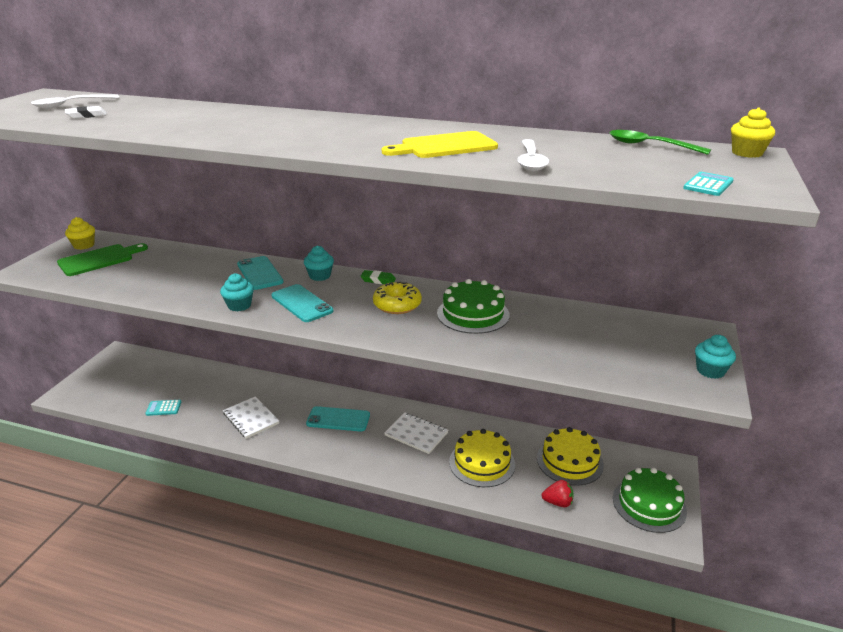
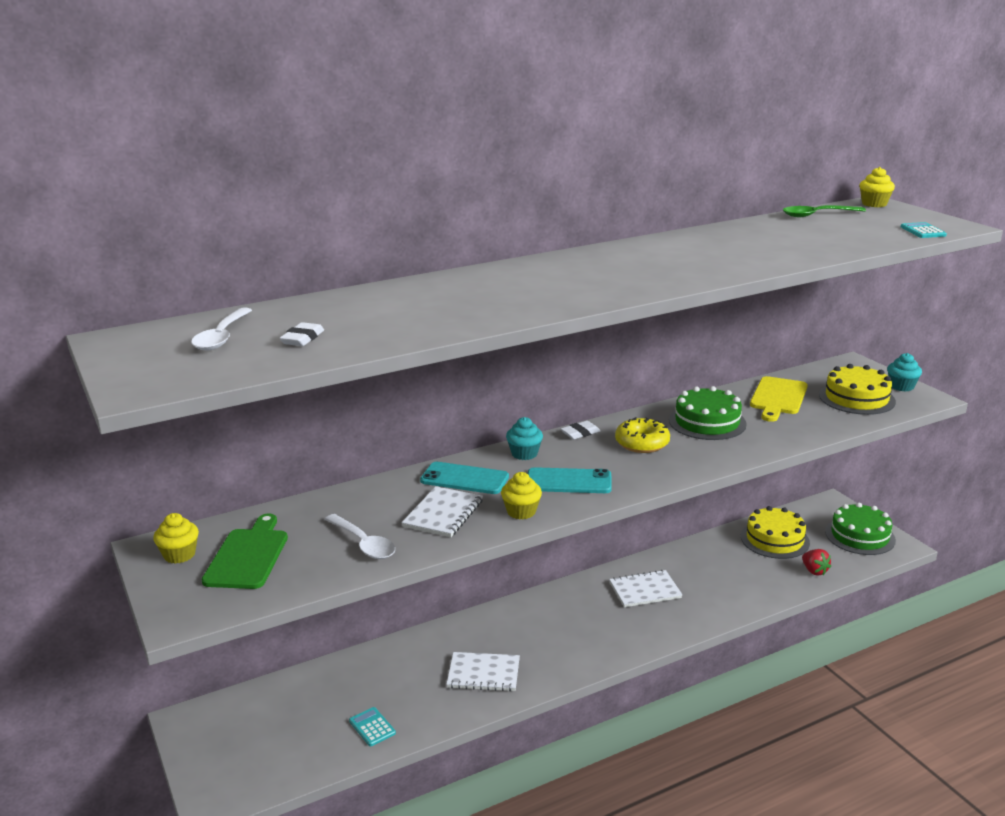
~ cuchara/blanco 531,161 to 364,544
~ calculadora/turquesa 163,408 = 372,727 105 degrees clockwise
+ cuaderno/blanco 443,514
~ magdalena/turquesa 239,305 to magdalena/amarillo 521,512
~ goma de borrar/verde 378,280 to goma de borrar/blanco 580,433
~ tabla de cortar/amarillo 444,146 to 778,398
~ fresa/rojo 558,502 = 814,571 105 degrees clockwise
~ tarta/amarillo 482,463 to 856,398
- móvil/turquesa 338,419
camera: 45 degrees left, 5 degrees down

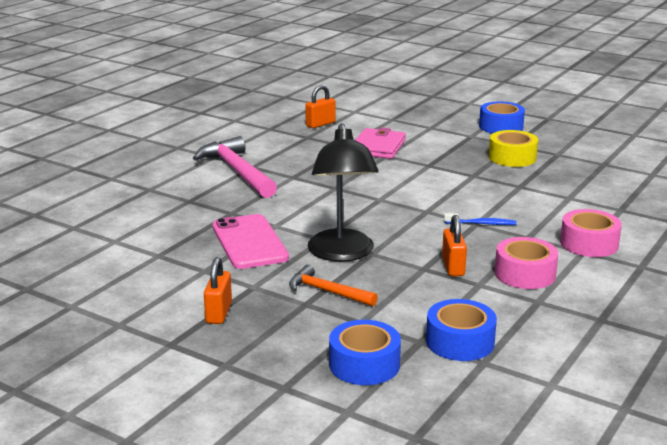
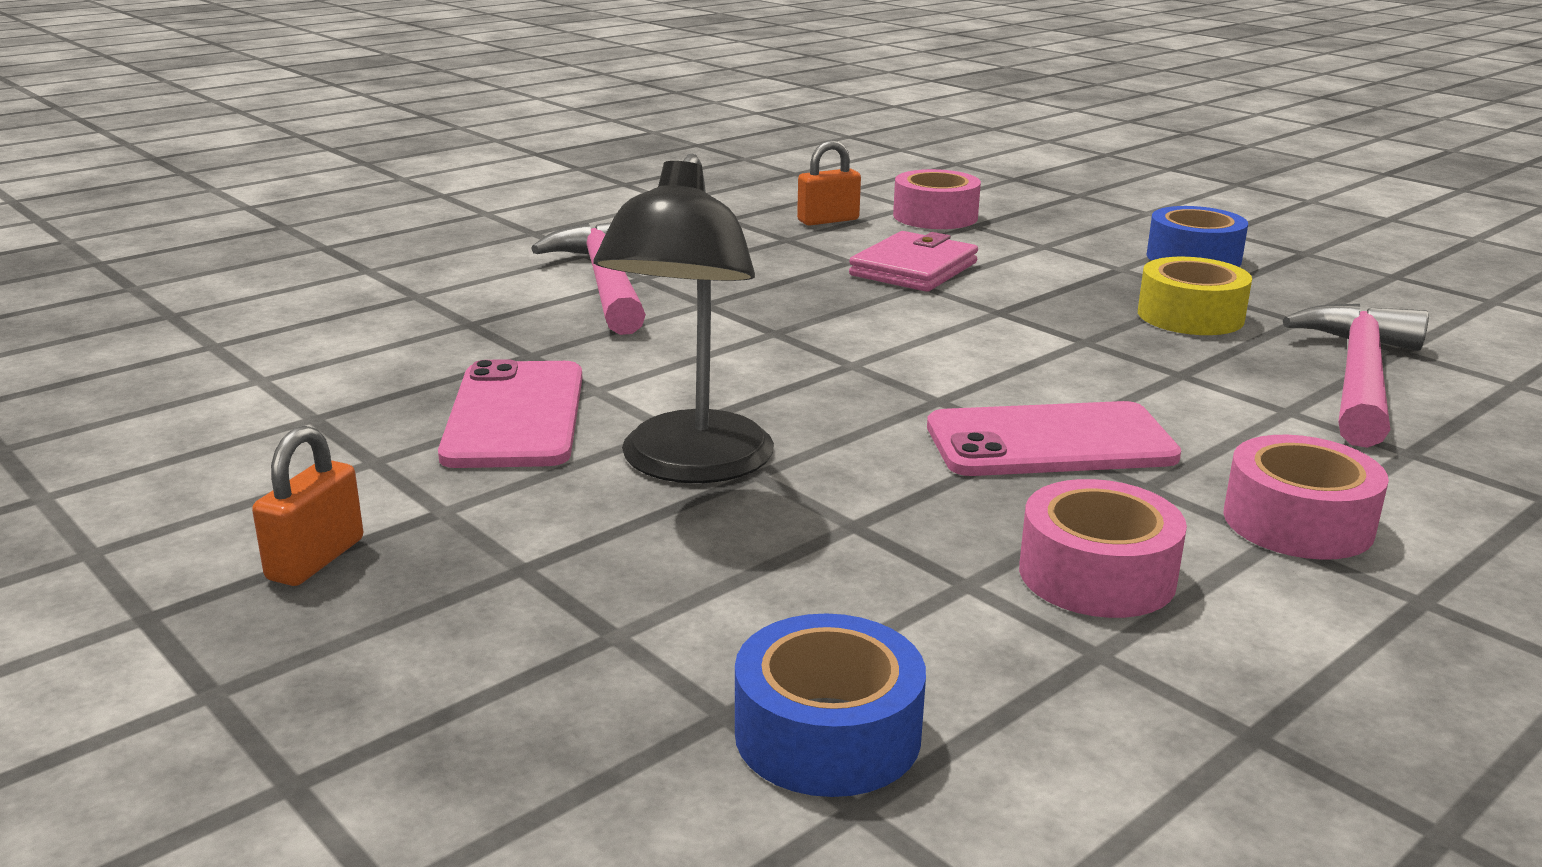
+ cinta adhesiva/rosa 935,216
~ cepillo de dientes/azul 481,224 to móvil/rosa 1050,442
+ martillo/rosa 1359,377
- martillo/naranja 327,291
- cinta adhesiva/azul 364,364
- candado/naranja 453,267
camera: 15 degrees right, 0 degrees up

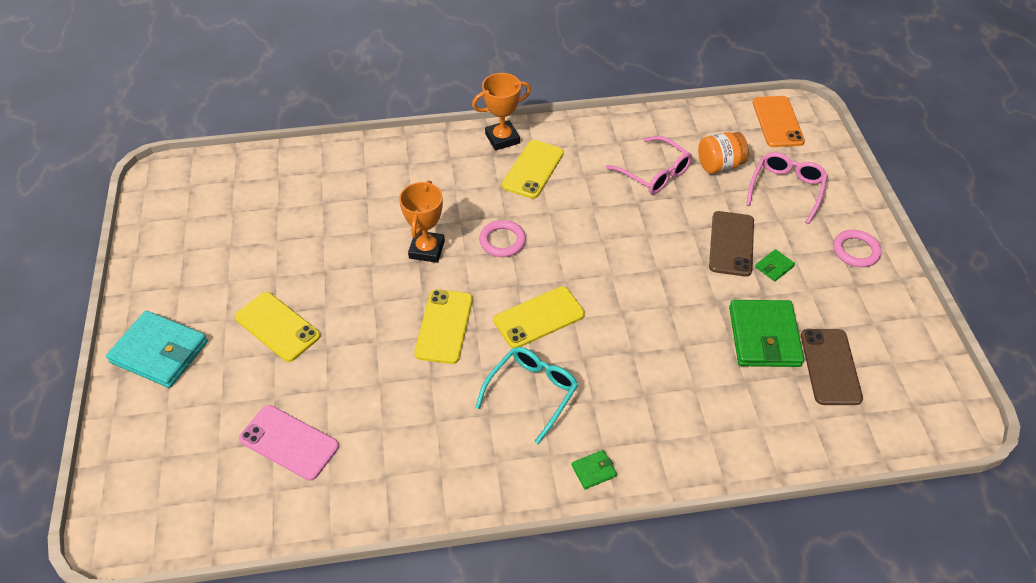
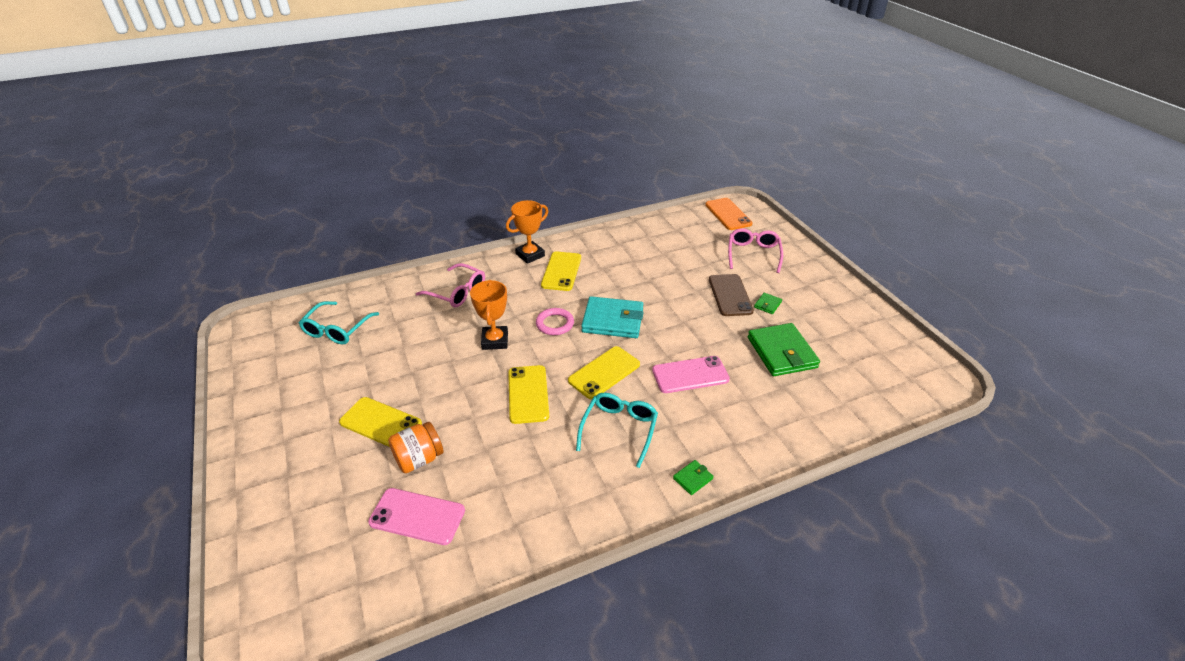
+ gafas/turquesa 337,330
~ tarro/naranja 719,165 to 419,459
~ gafas/rosa 654,173 to 457,292
~ cartera/turquesa 159,352 to 613,320
+ móvil/rosa 690,375
- móvil/marrón 830,367
- anillo/rosa 855,251
camera: 15 degrees left, 10 degrees down

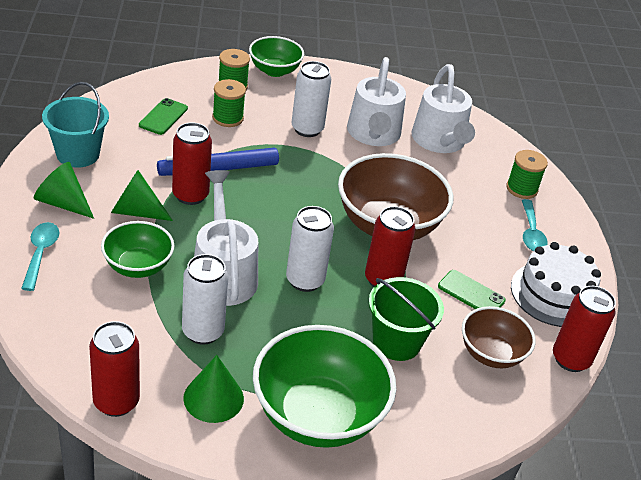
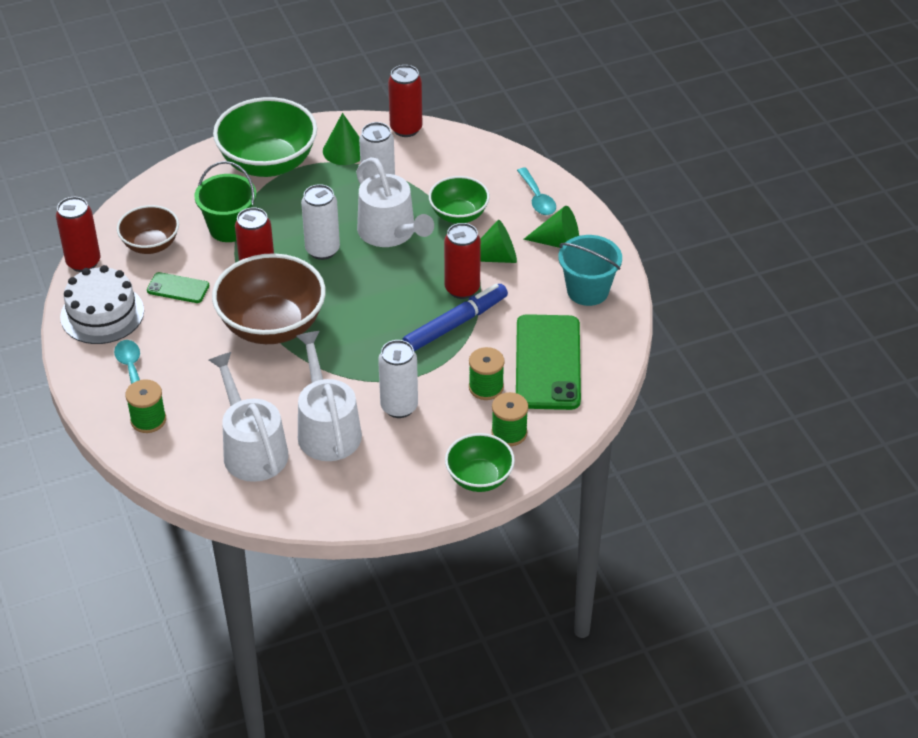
~ móvil/verde 163,117 = 547,362 x2.06
camera: 165 degrees right, 5 degrees up

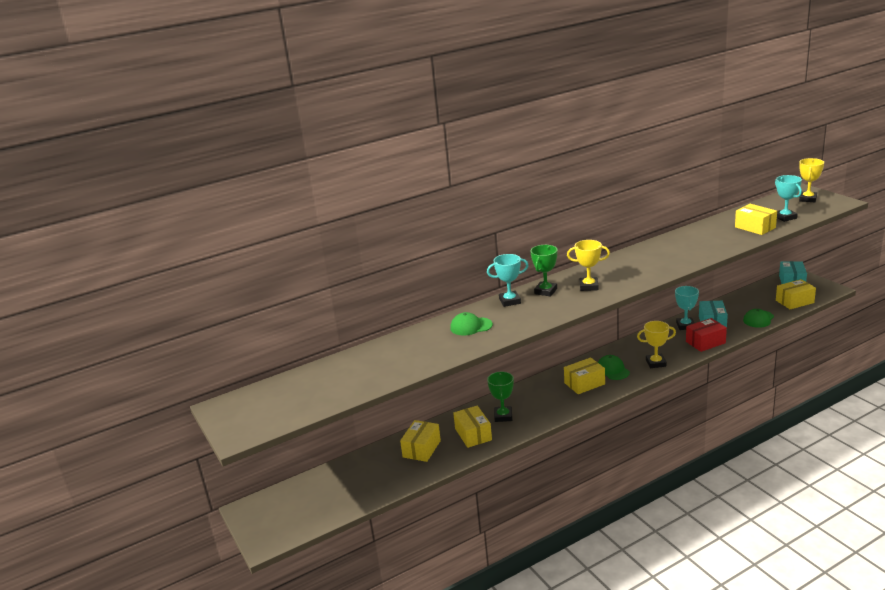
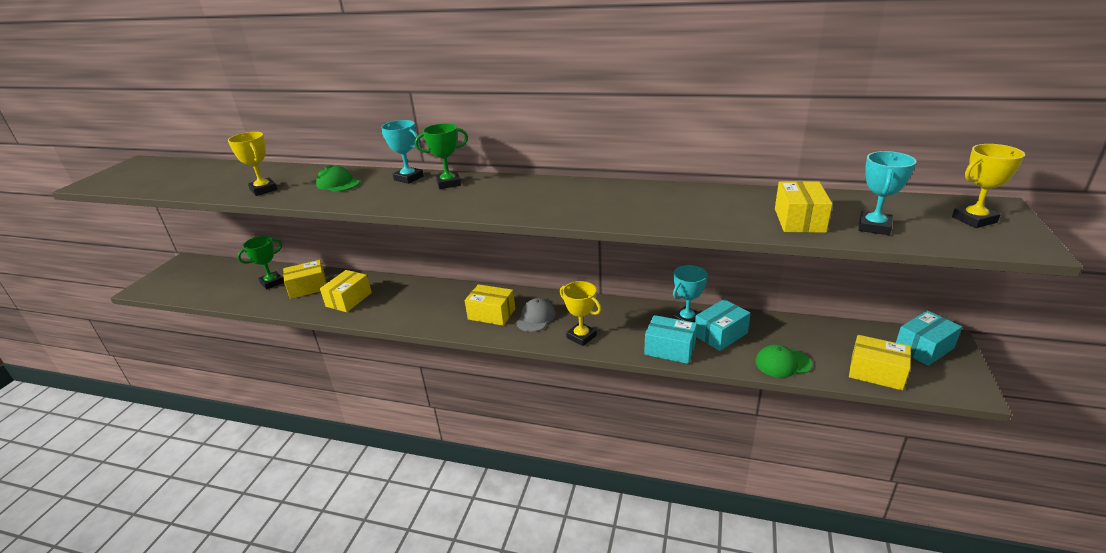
~ trofeo/amarillo 588,286 to 263,190
~ trofeo/verde 503,416 to 272,282
~ gorra/verde 612,370 to gorra/gris 536,317
~ caja/rojo 705,342 to caja/turquesa 670,349
camera: 45 degrees right, 5 degrees up

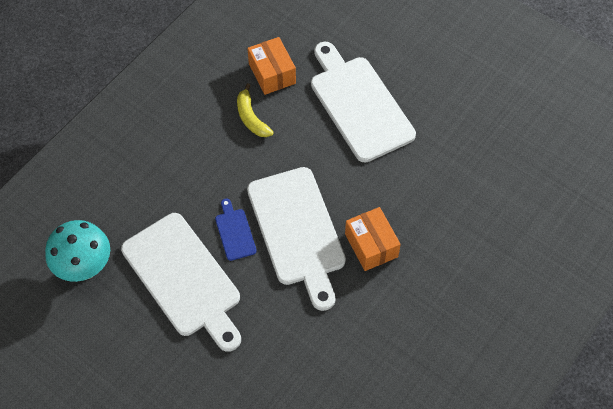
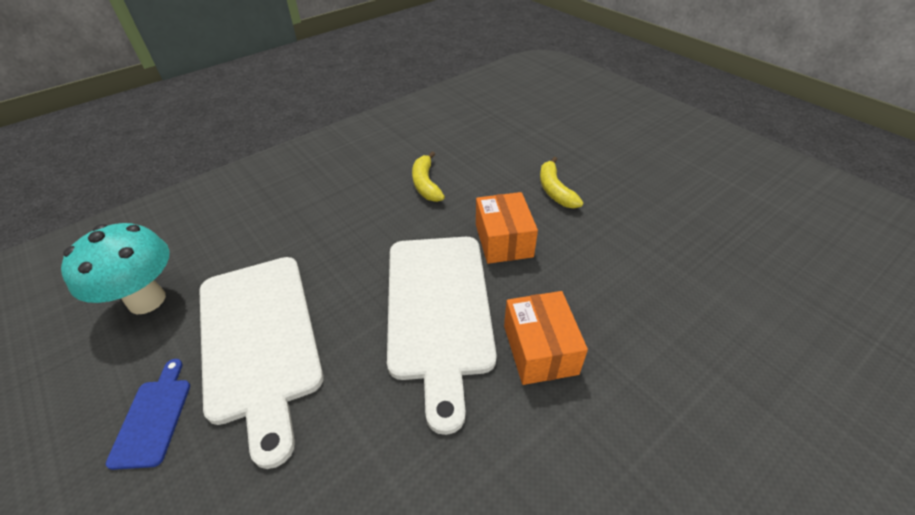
~ tabla de cortar/azul 235,232 to 153,417
~ caja/naranja 272,73 to 503,240
~ tabla de cortar/blanco 359,104 to plátano/amarillo 555,190
camera: 15 degrees right, 15 degrees down

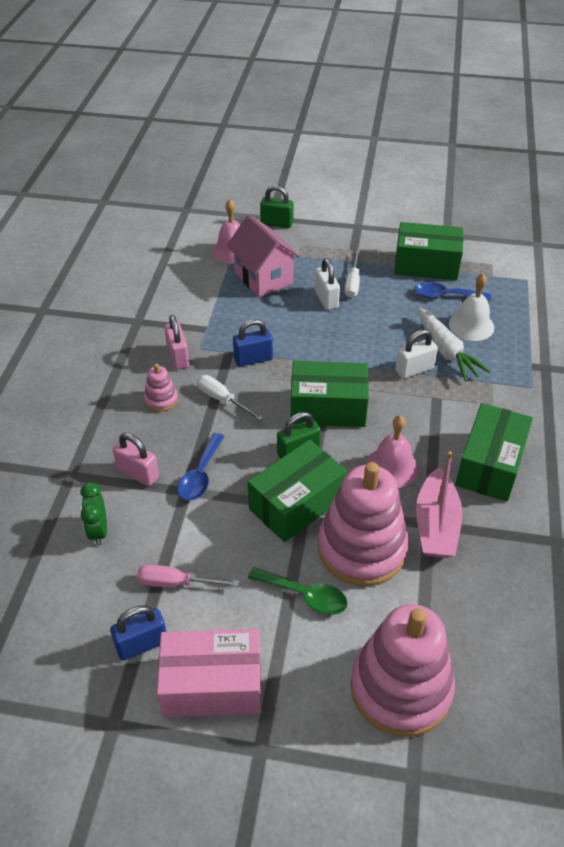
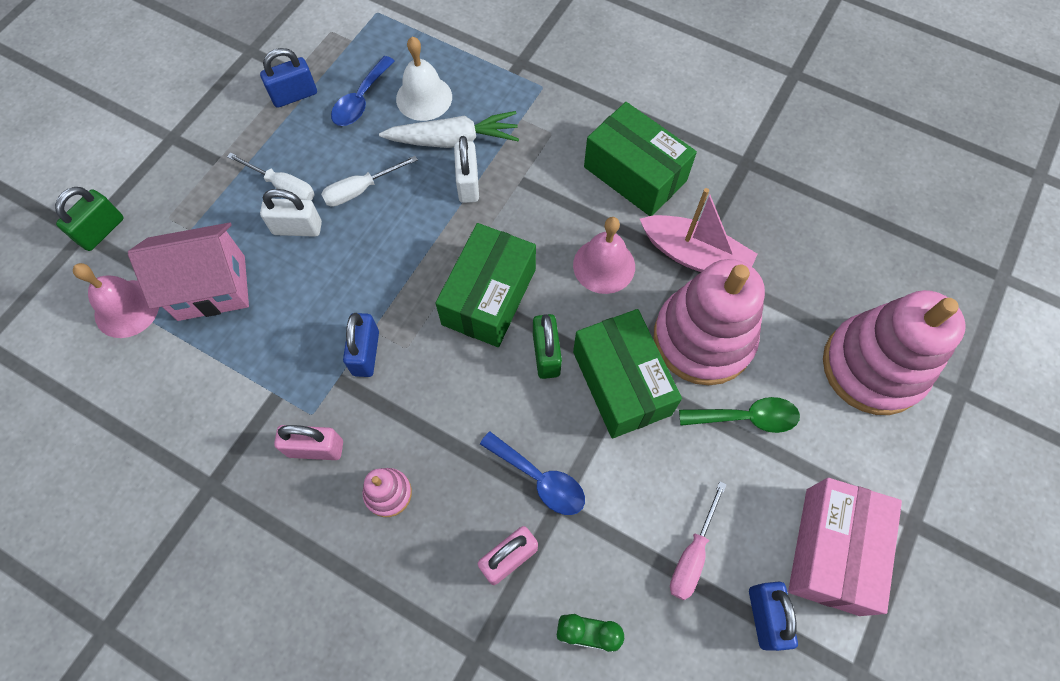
~ caja/verde 426,265 to candado/azul 294,95
~ destornillador/blanco 222,399 to 360,190
~ cuchara/verde 305,595 = 746,417 45 degrees clockwise
camera: 70 degrees left, 20 degrees up

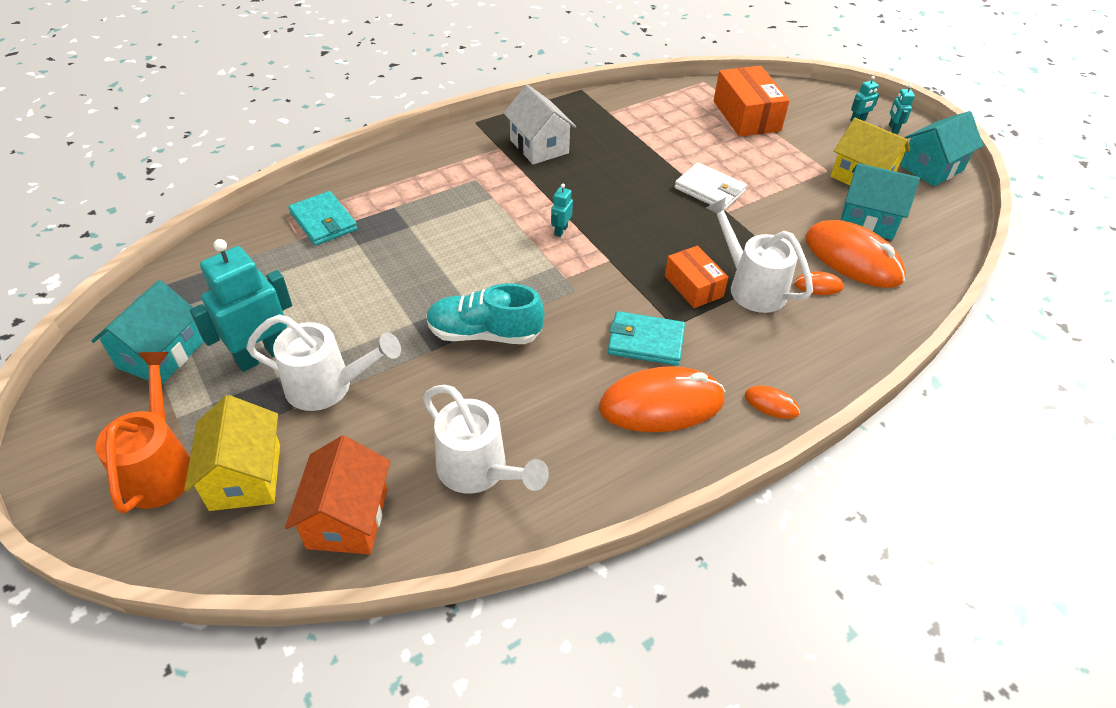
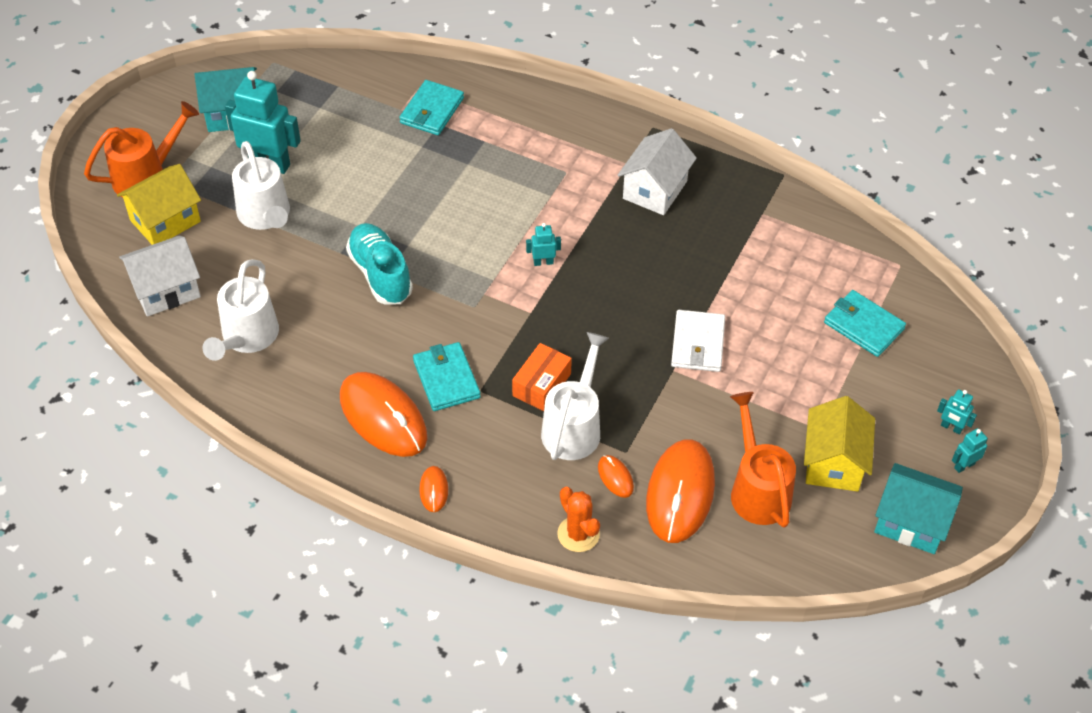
~ casa/naranja 348,518 to casa/blanco 166,290
+ cactus/naranja 578,534
~ casa/turquesa 868,220 to regadera/naranja 757,489
~ caja/naranja 746,116 to cartera/turquesa 863,326
camera: 60 degrees right, 5 degrees up

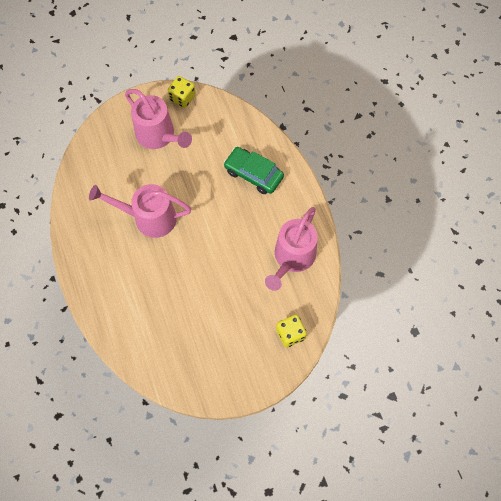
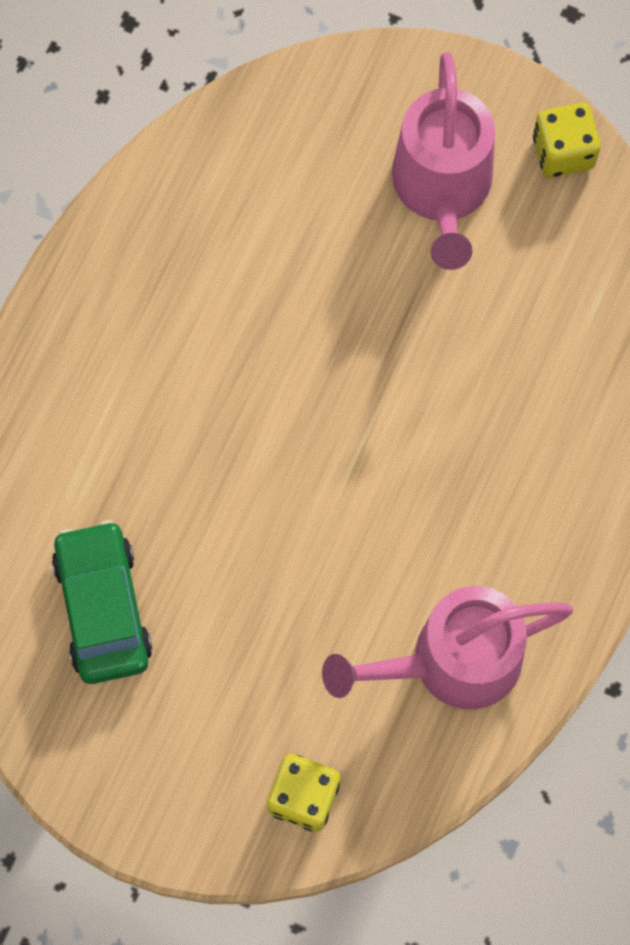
~ coche/verde 253,174 to 103,608
- regadera/rosa 148,218
camera: 45 degrees right, 5 degrees up

